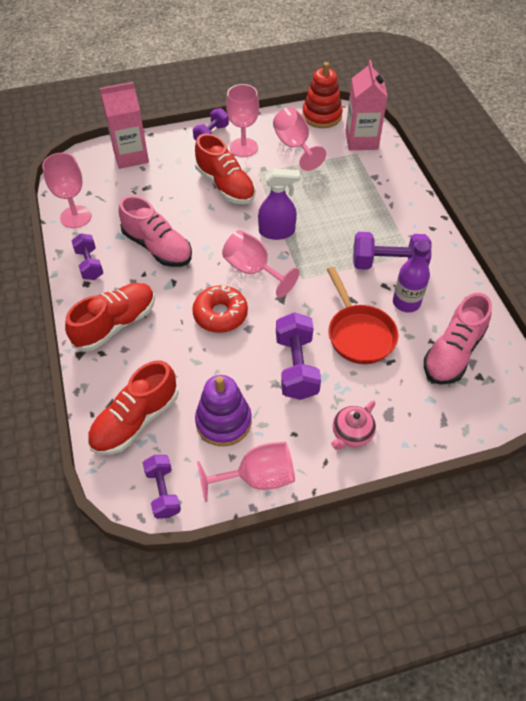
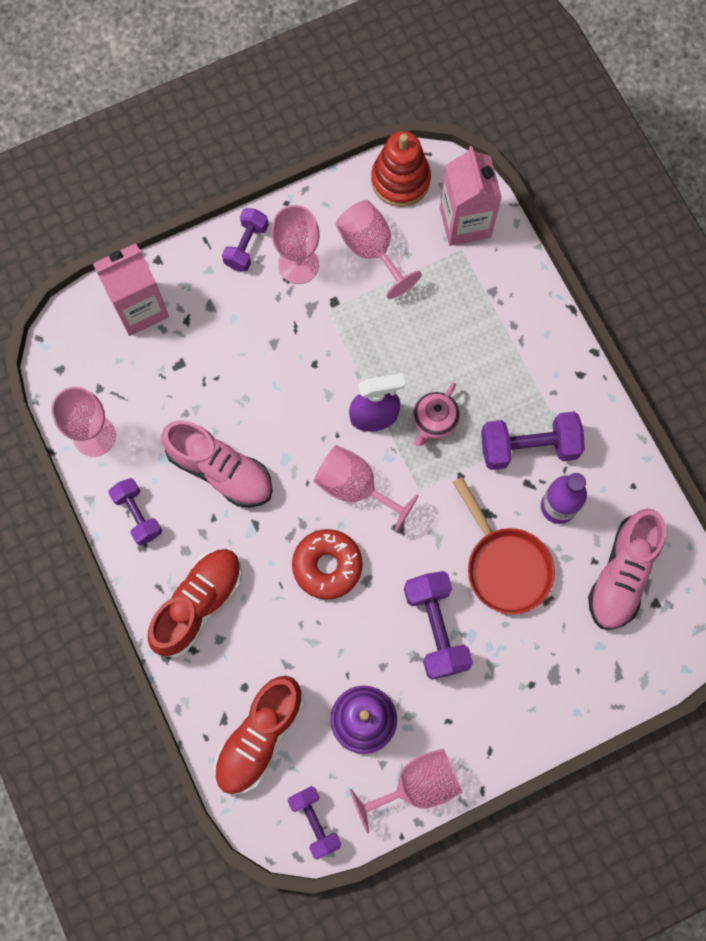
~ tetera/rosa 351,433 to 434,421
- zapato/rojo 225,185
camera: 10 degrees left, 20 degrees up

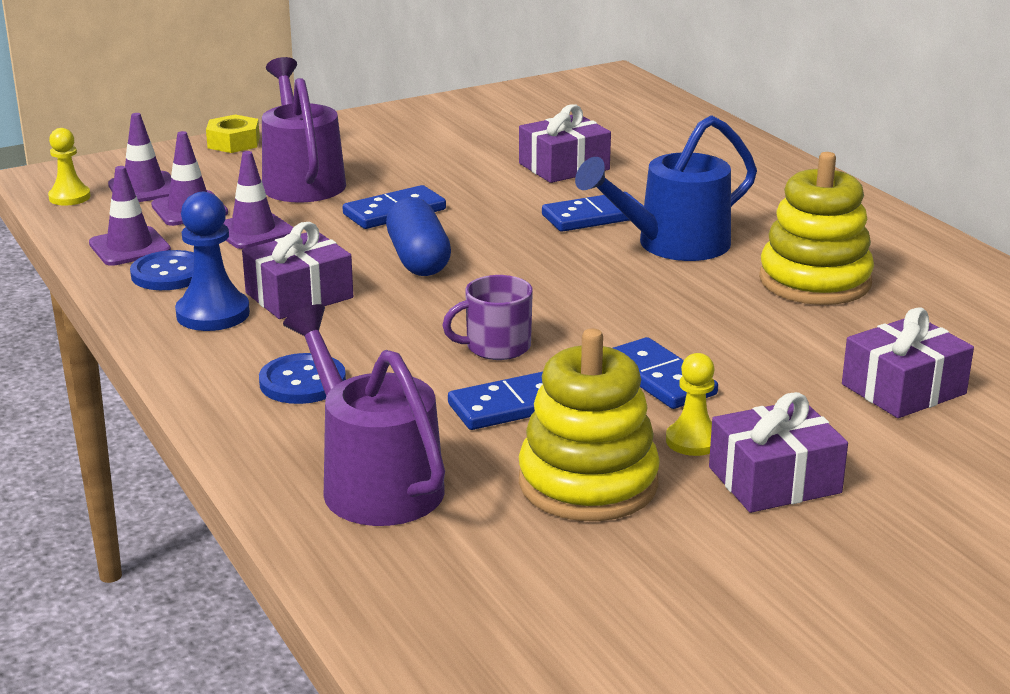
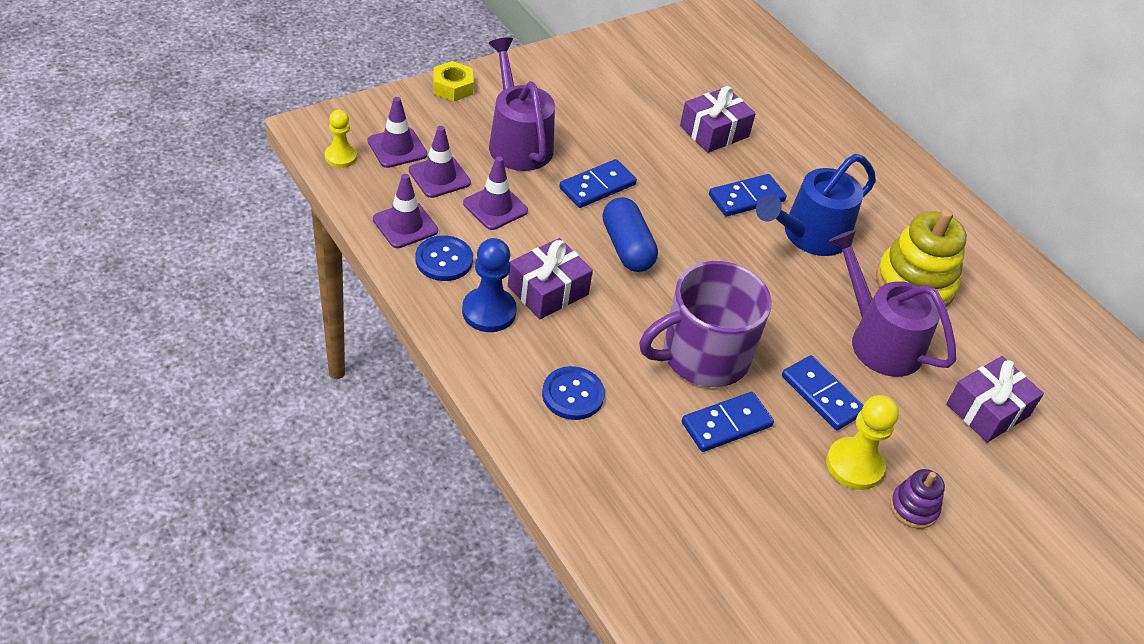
~ taza/morado 496,347 = 703,356 x1.93
~ peón/amarillo 693,441 = 854,465 x1.53
~ regadera/morado 373,481 to 878,340
~ regalo/morado 774,480 to juguete apilable/morado 913,508
- juguete apilable/amarillo 588,483
camera: 10 degrees left, 20 degrees up

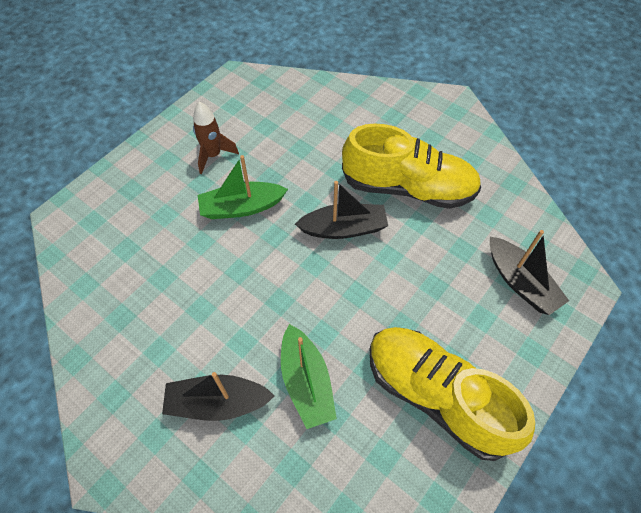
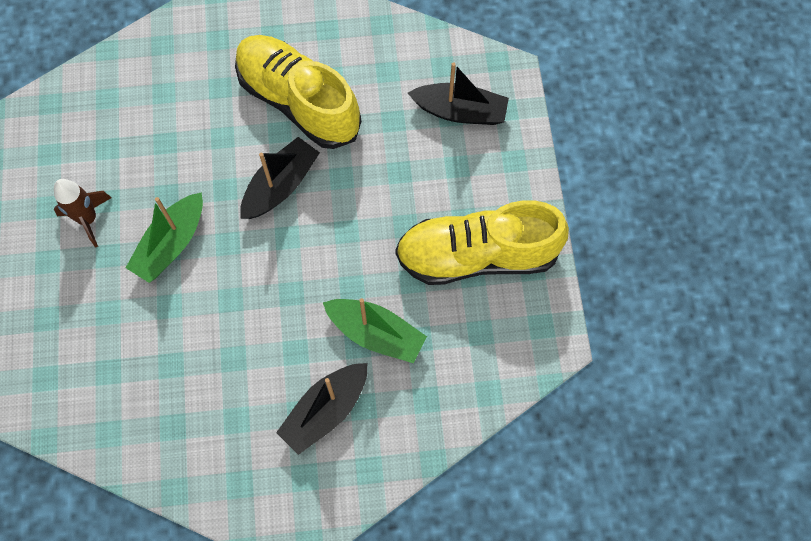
~ zapato/amarillo 408,188 = 298,101 105 degrees counterclockwise
camera: 45 degrees left, 10 degrees up

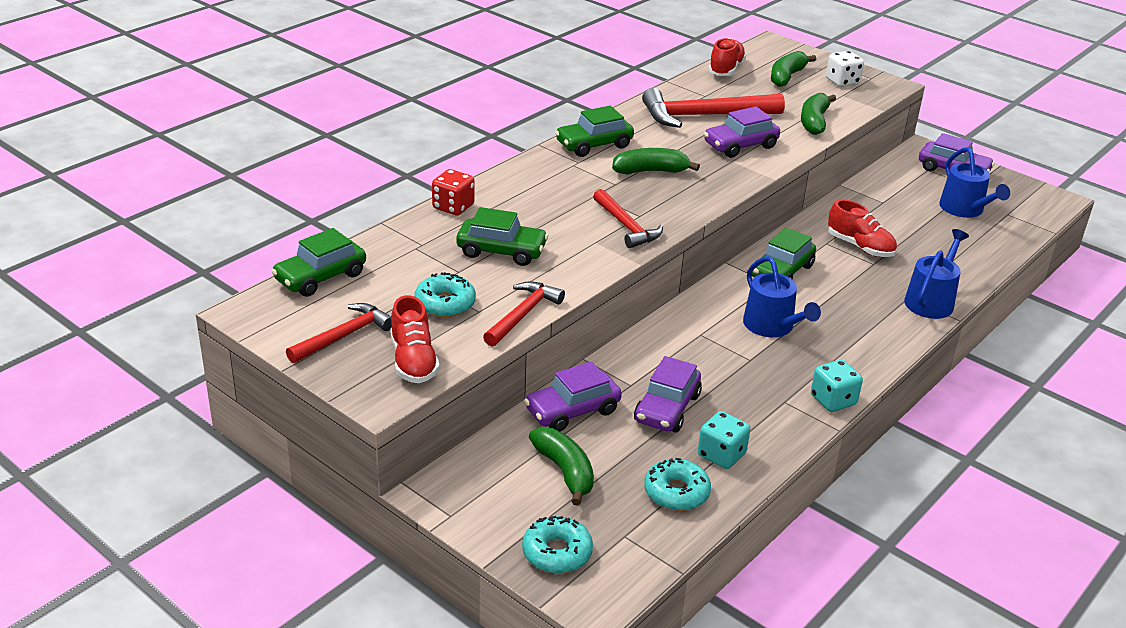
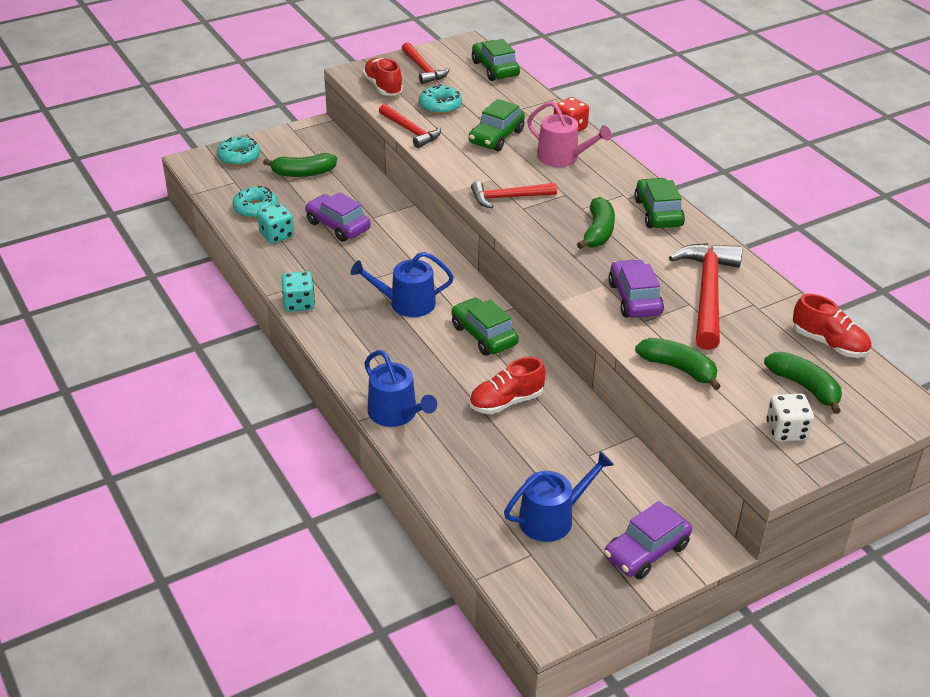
~ zapato/rojo 413,361 = 383,87 60 degrees clockwise
~ regadera/azul 964,209 = 552,518 150 degrees clockwise
+ regadera/rosa 562,158
- coche/morado 572,411
camera: 110 degrees right, 5 degrees up

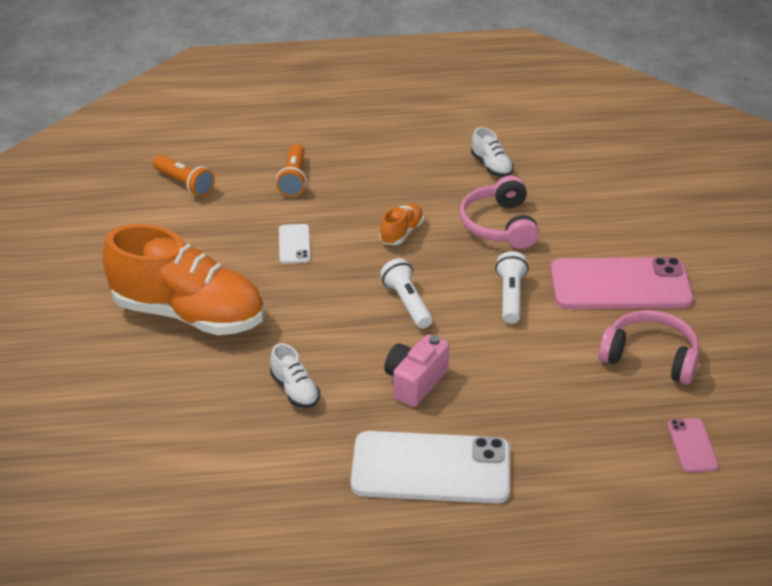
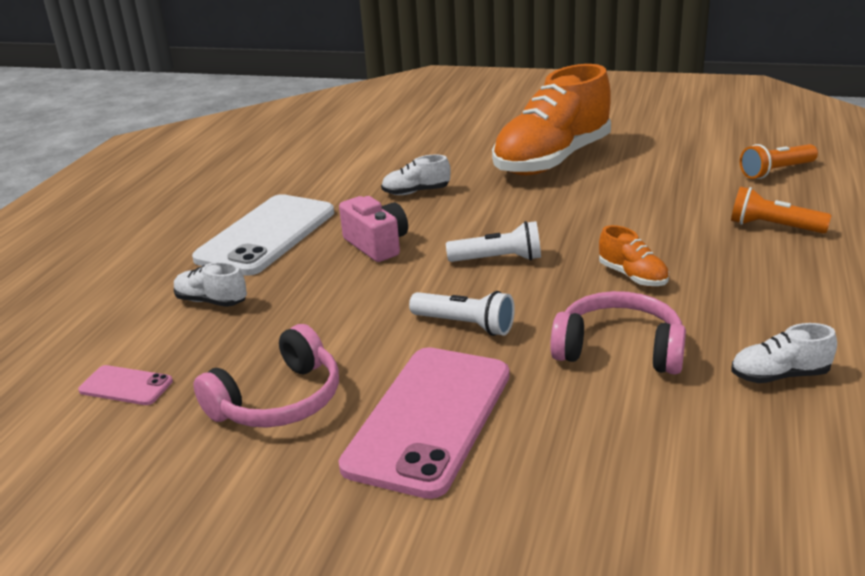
+ zapato/blanco 211,301
- móvil/blanco 294,244
camera: 115 degrees right, 10 degrees down

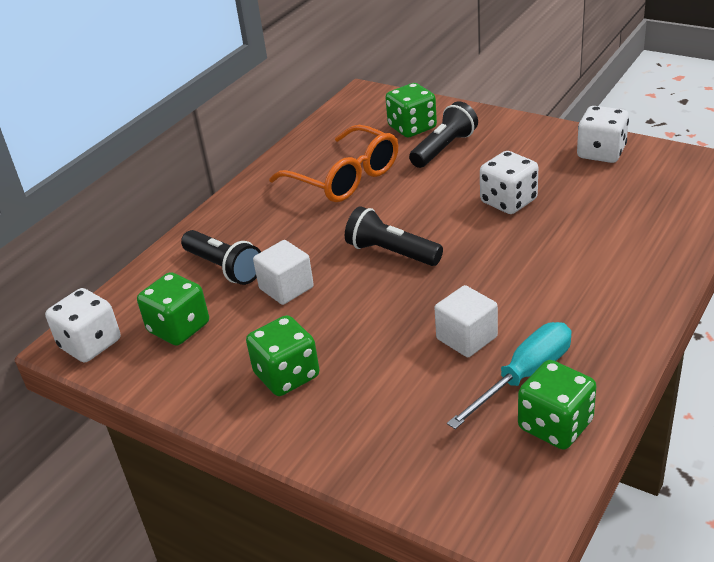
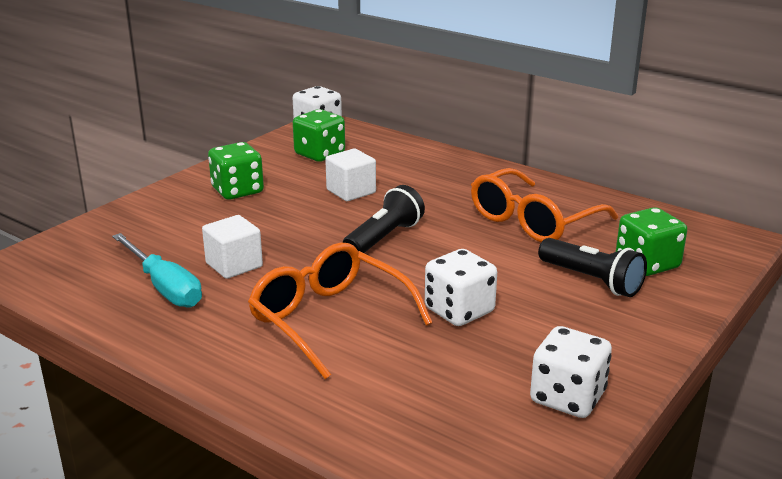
+ gafas/naranja 329,319
- lámpara de mano/negro 224,268
- dado/verde 555,425
camera: 90 degrees right, 10 degrees down

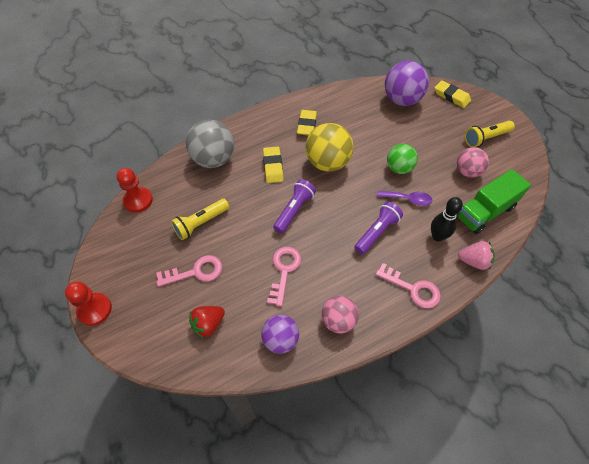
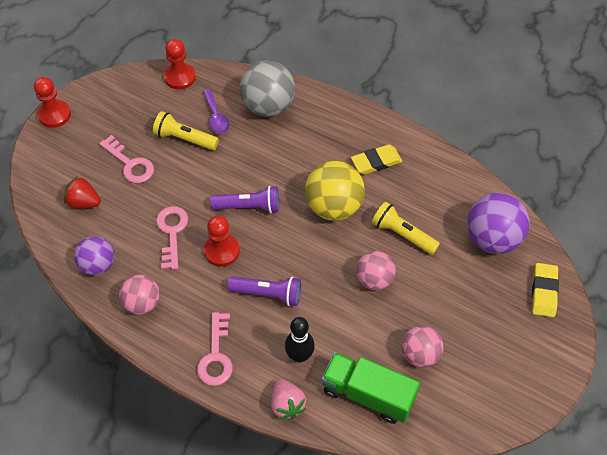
~ llave/rosa 284,270 = 172,232 75 degrees counterclockwise
~ cuchara/morado 408,199 to 216,117
+ peón/rojo 222,251
~ pelota/verde 399,168 to pelota/rosa 374,279
~ lámpara de mano/amarillo 486,138 to 402,234
- goma de borrar/amarillo 273,167
camera: 60 degrees right, 0 degrees up

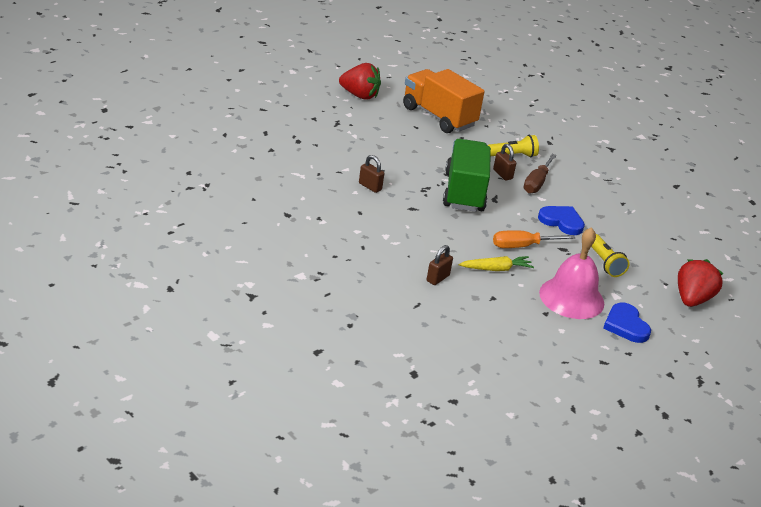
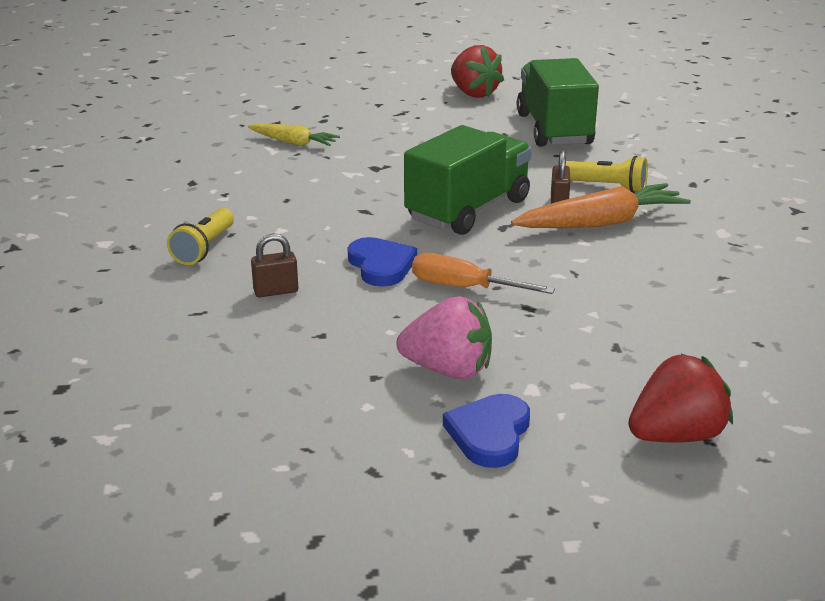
~ lámpara de mano/amarillo 604,263 to 204,248
~ zanahoria/amarillo 496,269 to 294,143
~ corazón/azul 561,222 to 381,265
~ campana/rosa 571,298 to fresa/rosa 448,370
~ destornillador/marrón 537,183 to zanahoria/naranja 602,223
~ camión/naranja 438,117 to camión/verde 554,129
- candado/marrón 370,186
camera: 40 degrees right, 5 degrees down

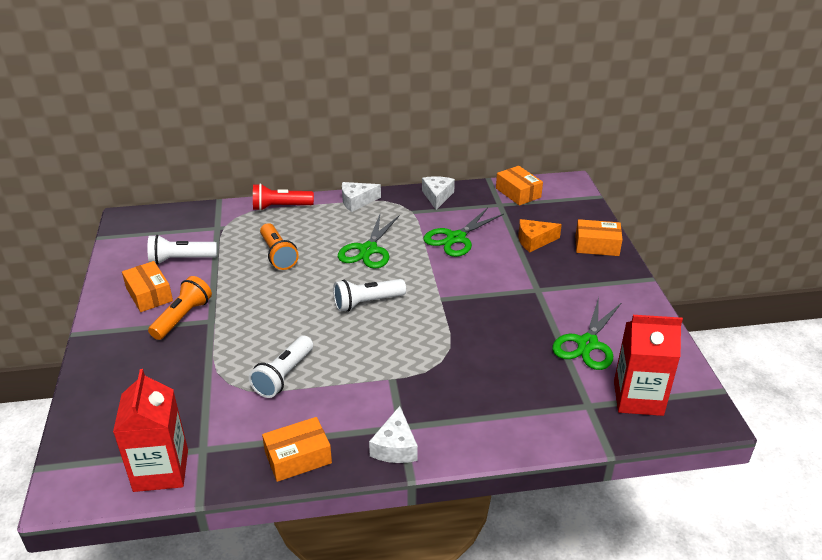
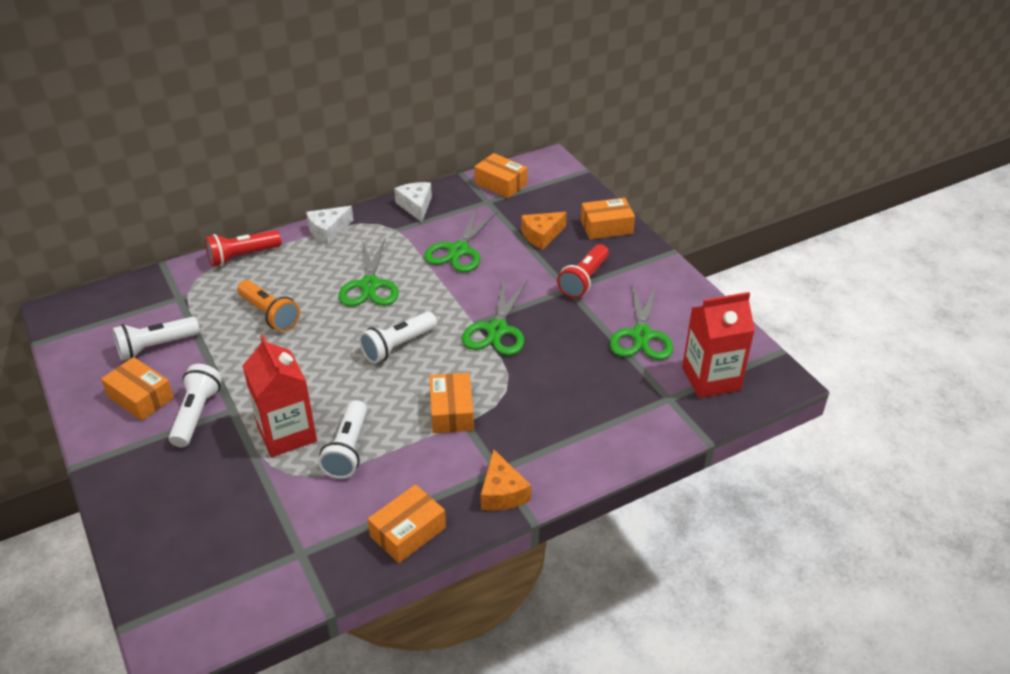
~ lámpara de mano/naranja 183,317 to lámpara de mano/blanco 197,414
~ cartón de leche/rojo 161,470 to 287,433
+ caja/naranja 451,411
+ tijeras/verde 497,330
~ queso/blanco 395,447 to queso/naranja 502,492
+ lámpara de mano/rojo 584,280
camera: 20 degrees left, 5 degrees up

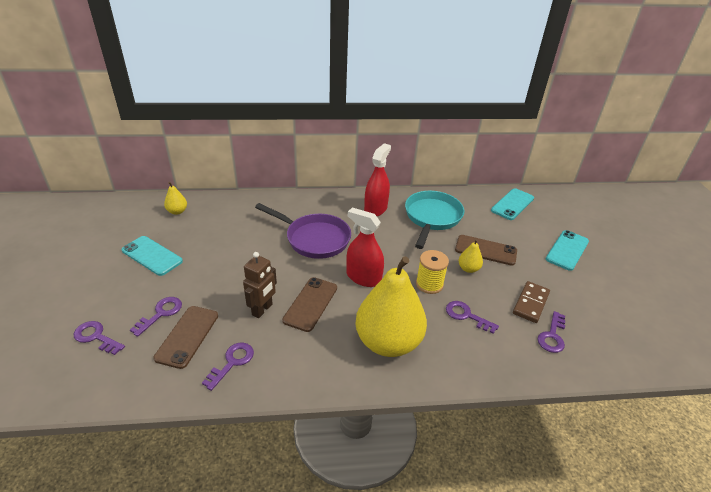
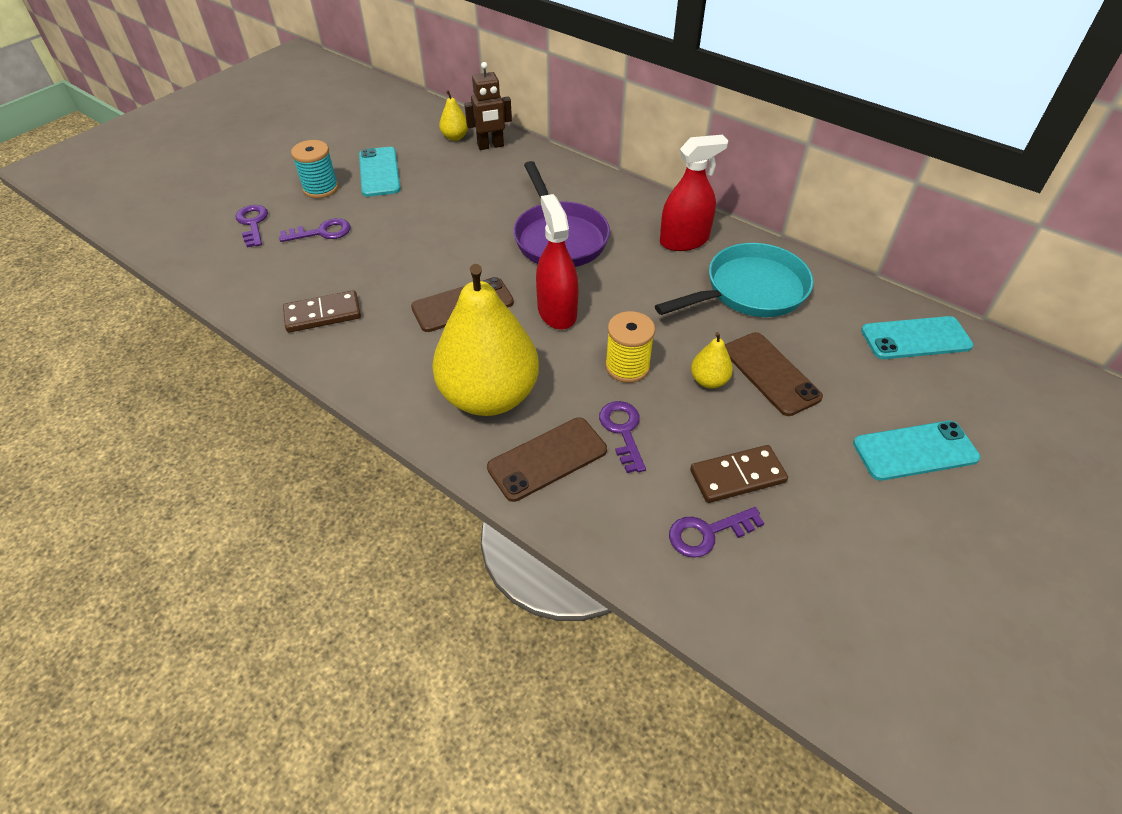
~ llave/morado 232,362 to ficha de dominó/marrón 323,314
+ carrete/turquesa 321,188
~ robot/marrón 262,310 to 490,146
~ móvil/marrón 187,336 to 547,459
camera: 45 degrees right, 10 degrees up

